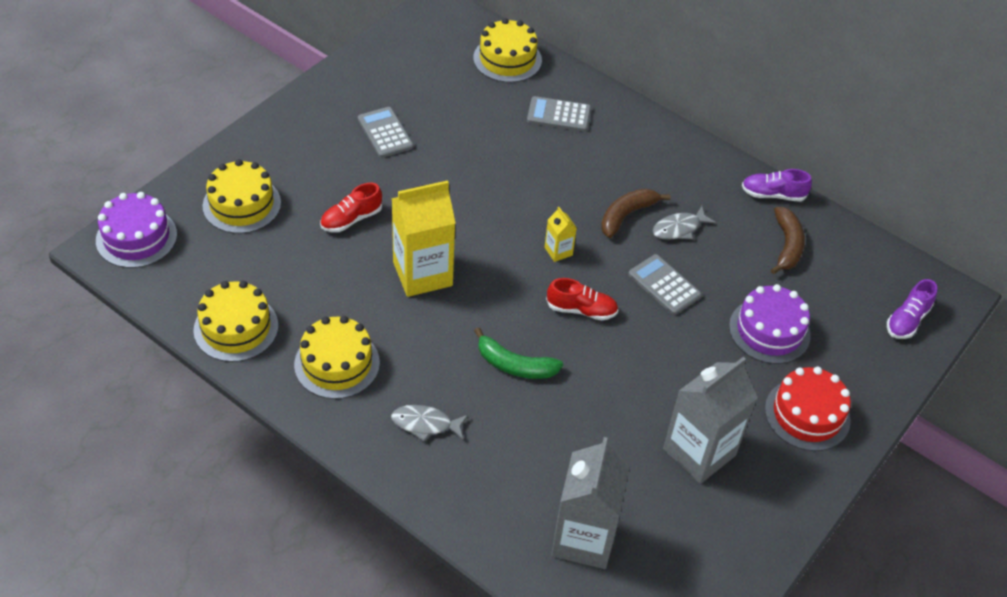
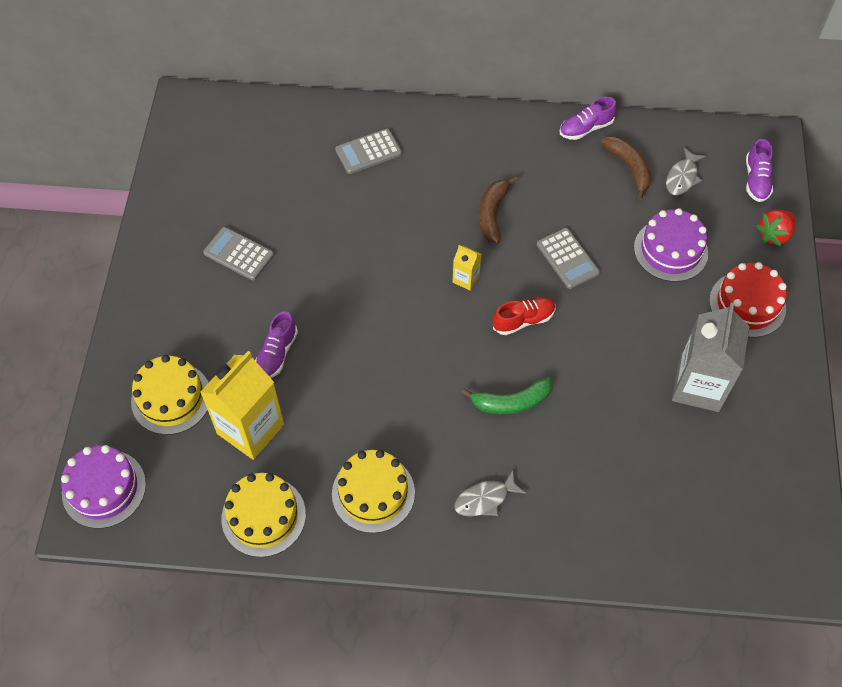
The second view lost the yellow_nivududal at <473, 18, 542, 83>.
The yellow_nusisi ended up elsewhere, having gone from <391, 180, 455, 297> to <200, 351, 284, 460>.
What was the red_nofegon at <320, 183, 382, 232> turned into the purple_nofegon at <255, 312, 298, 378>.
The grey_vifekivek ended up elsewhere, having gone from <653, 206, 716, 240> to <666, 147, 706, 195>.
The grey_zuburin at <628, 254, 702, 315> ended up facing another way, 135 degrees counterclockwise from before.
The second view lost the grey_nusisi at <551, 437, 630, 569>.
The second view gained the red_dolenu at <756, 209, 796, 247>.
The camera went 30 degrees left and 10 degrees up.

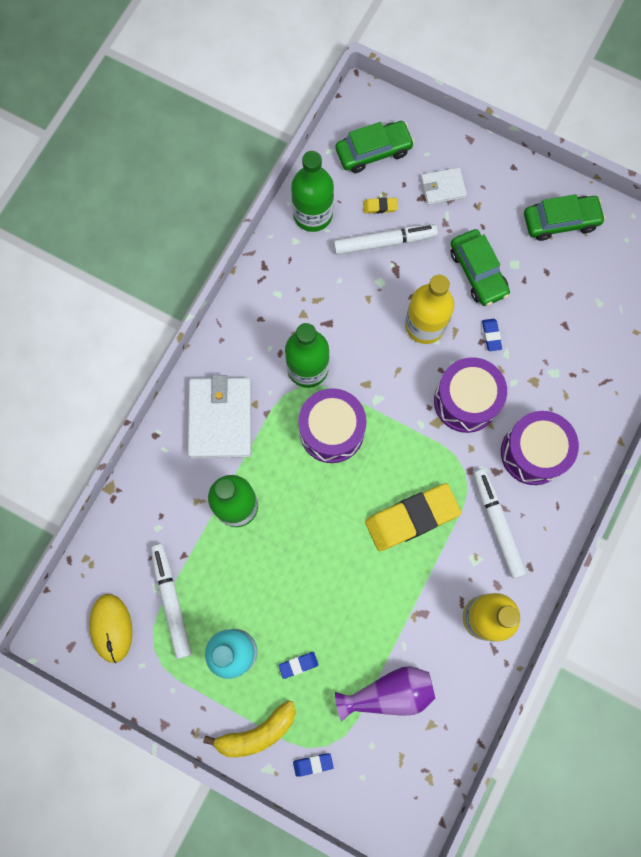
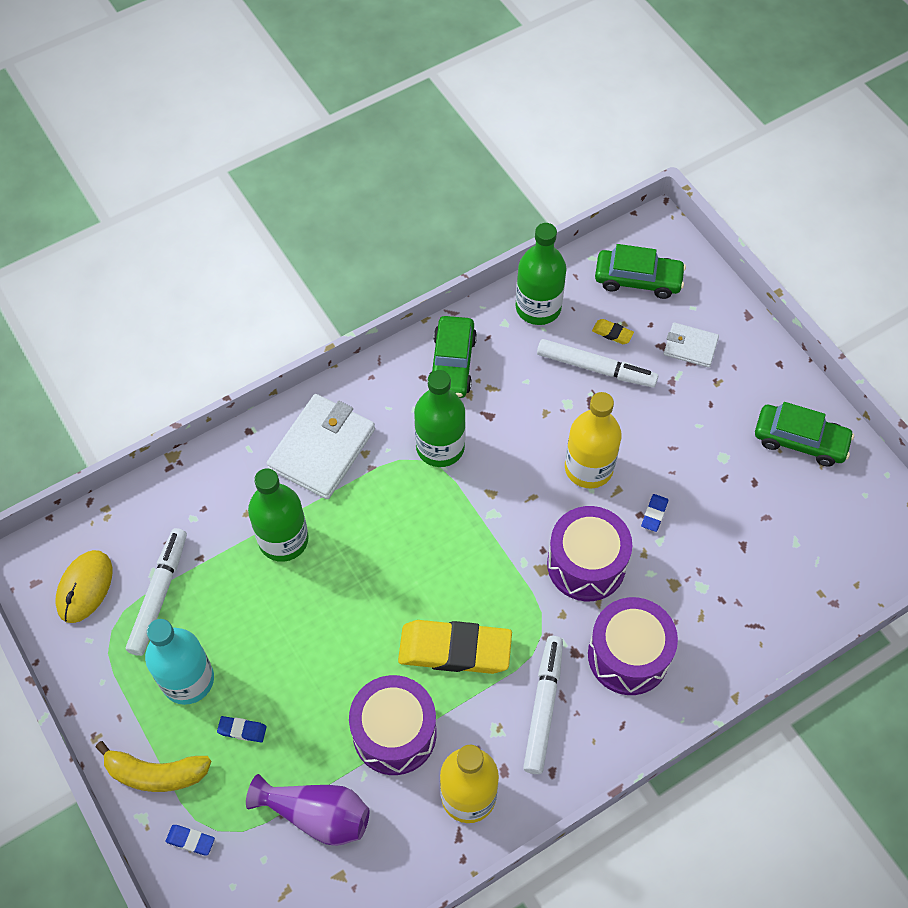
The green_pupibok ended up elsewhere, having gone from <451, 229, 510, 306> to <429, 316, 477, 398>.
The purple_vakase ended up elsewhere, having gone from <298, 388, 367, 463> to <349, 675, 437, 775>.
The camera went 30 degrees right and 15 degrees down.

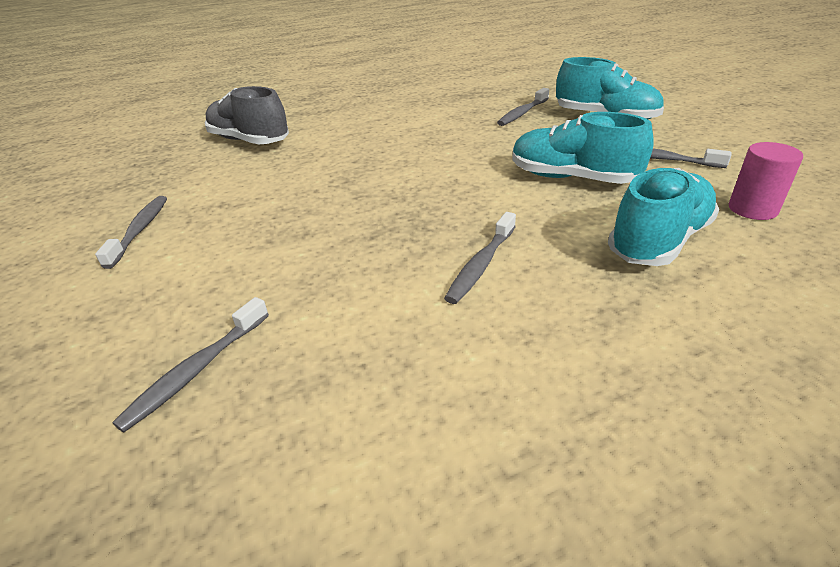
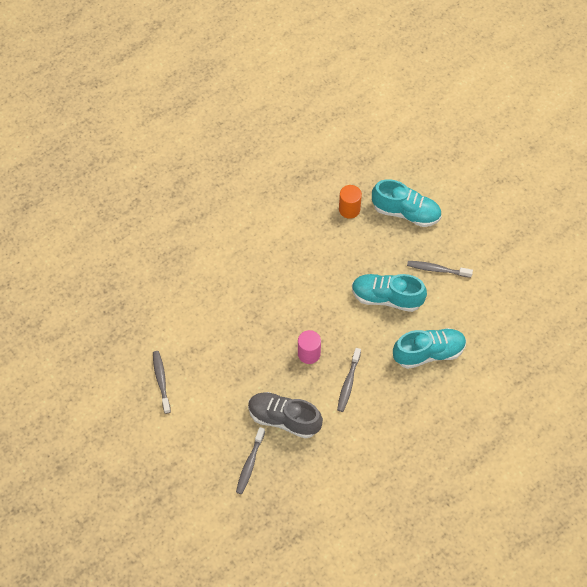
The grey_nofegon ended up elsewhere, having gone from <205, 86, 289, 144> to <248, 392, 323, 439>.
Where the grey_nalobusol stood at <497, 88, 549, 126>, the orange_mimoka came to stand at <339, 185, 362, 219>.
The pink_mimoka ended up elsewhere, having gone from <729, 142, 803, 220> to <298, 330, 321, 364>.
The turquoise_nofegon at <608, 168, 719, 266> ended up facing another way, 45 degrees clockwise from before.
The camera went 15 degrees left and 25 degrees up.

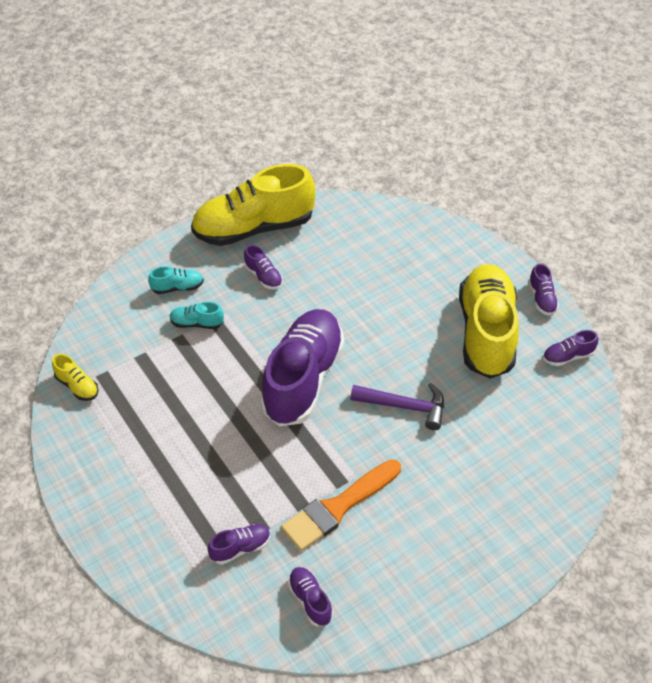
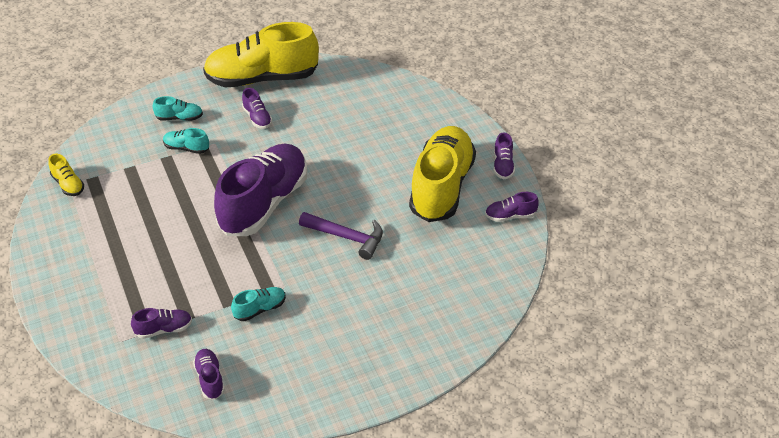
Where the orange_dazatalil stood at <281, 459, 401, 551>, the turquoise_nofegon came to stand at <231, 287, 286, 321>.
The camera went 10 degrees right and 5 degrees down.

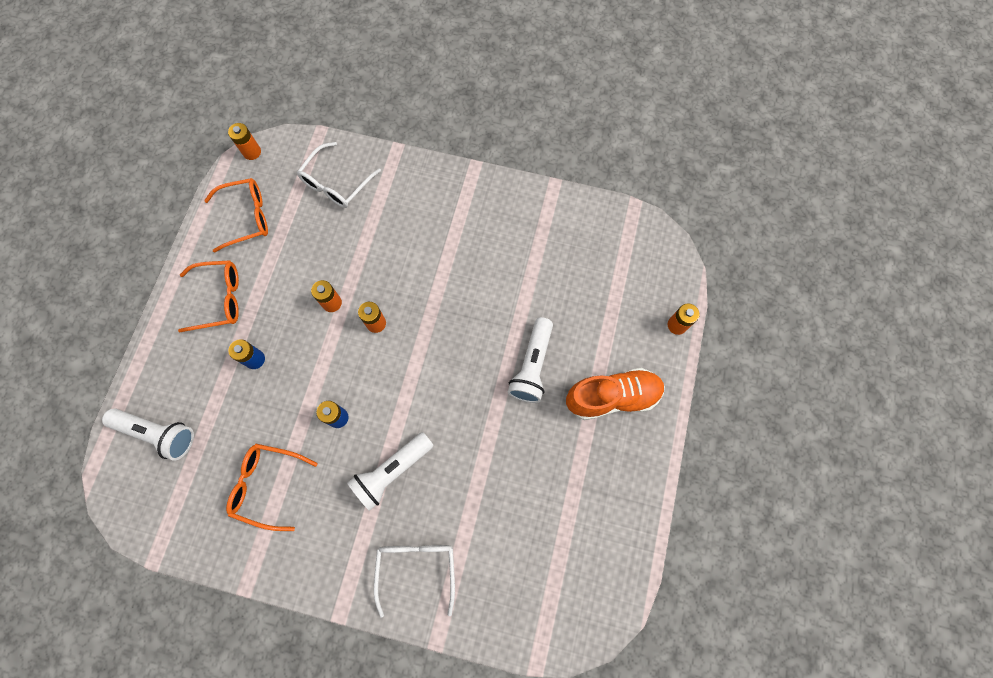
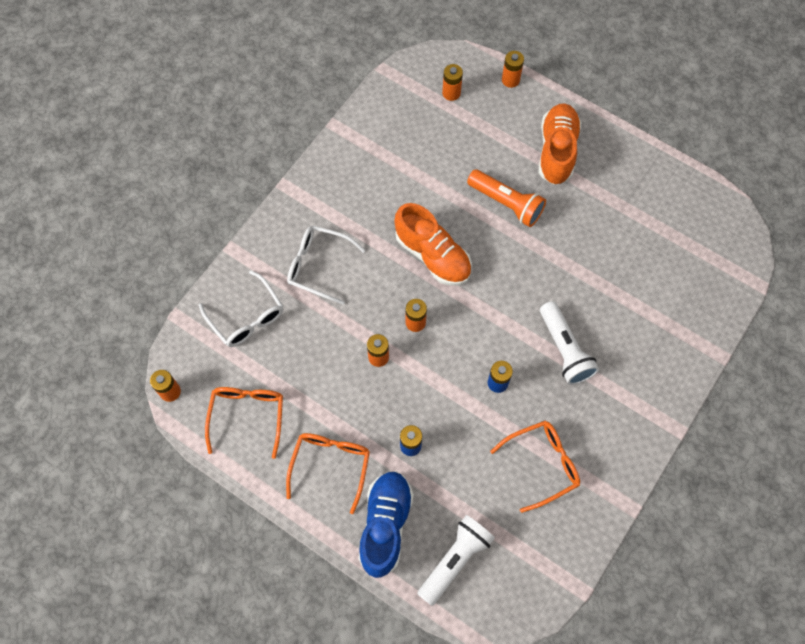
What was the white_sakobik at <508, 317, 553, 403> turned into the orange_sakobik at <467, 169, 546, 227>.
The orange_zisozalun at <226, 444, 318, 531> ended up facing another way, 150 degrees counterclockwise from before.
The white_zisozalun ended up elsewhere, having gone from <374, 545, 455, 617> to <287, 225, 366, 305>.
The second view gained the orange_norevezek at <442, 64, 463, 101>.
The second view gained the orange_nofegon at <395, 203, 472, 286>.
The second view gained the blue_nofegon at <359, 471, 414, 578>.
The camera went 70 degrees left and 5 degrees down.

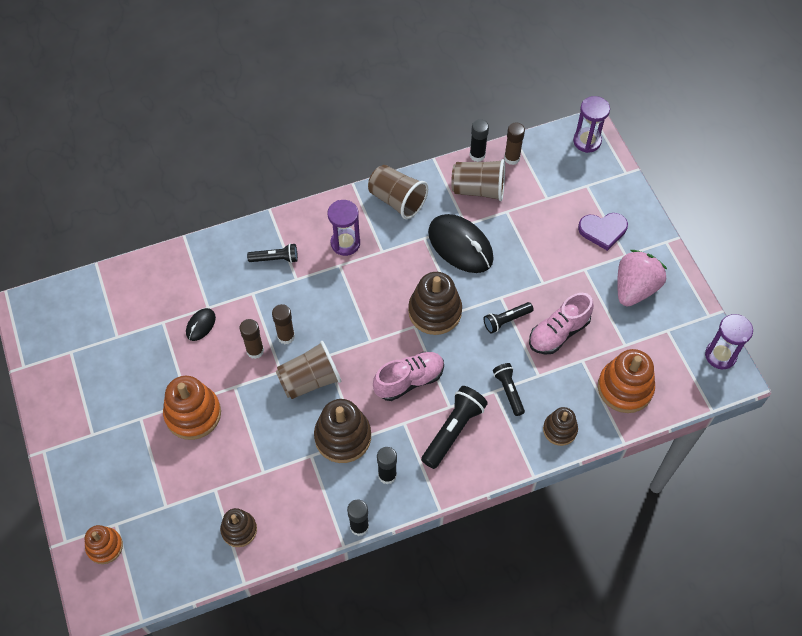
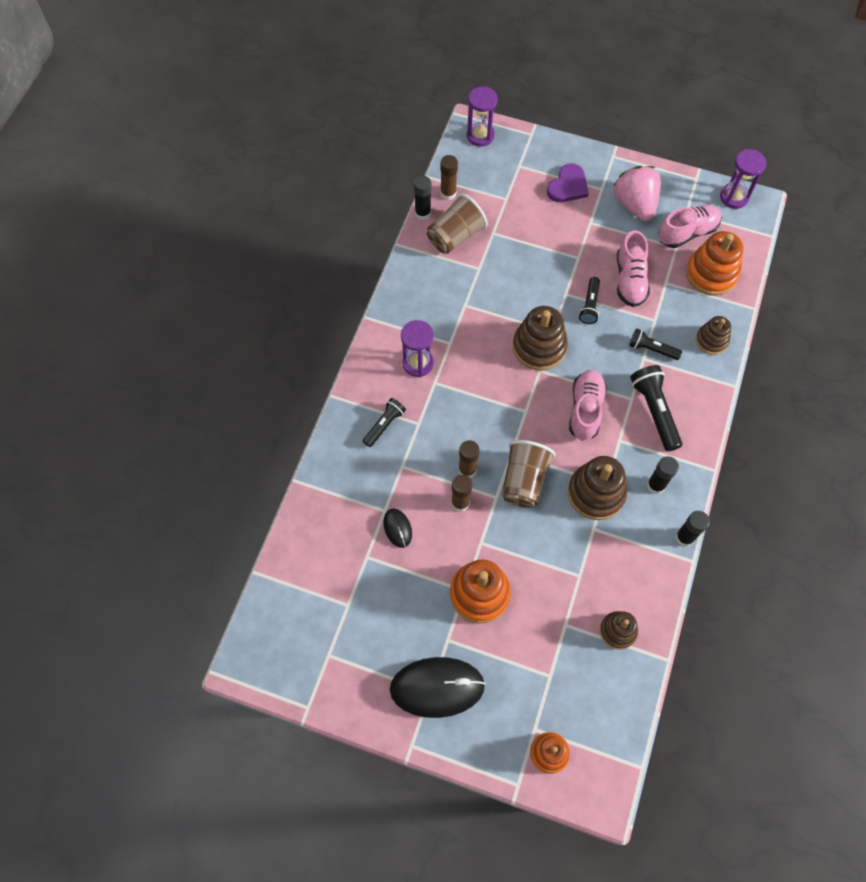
The second view lost the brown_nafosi at <368, 165, 428, 219>.
The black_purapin ended up elsewhere, having gone from <428, 214, 494, 273> to <390, 657, 485, 718>.
The second view gained the pink_nofegon at <658, 205, 722, 248>.
The camera went 50 degrees left and 5 degrees up.

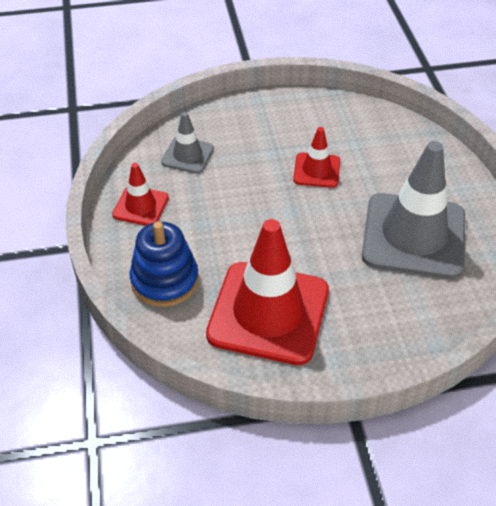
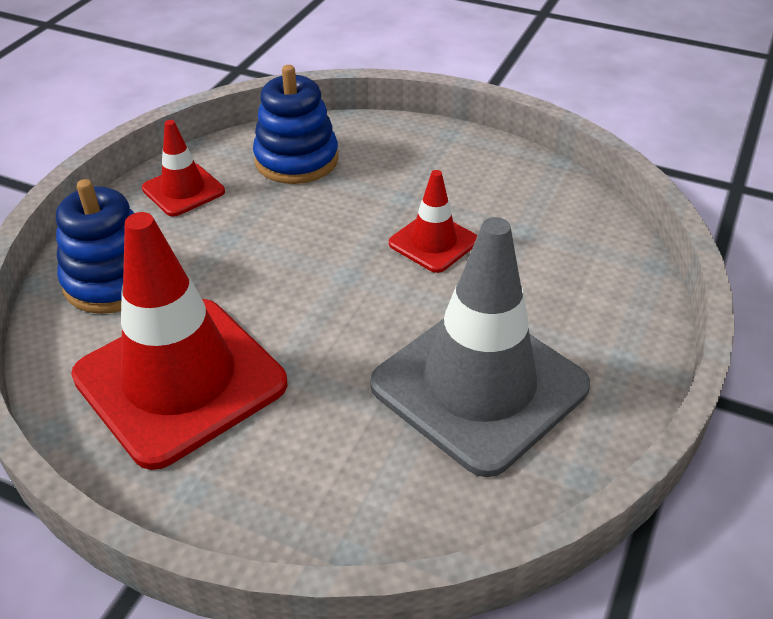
Where the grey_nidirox stood at <161, 112, 214, 174>, the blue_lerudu came to stand at <253, 65, 339, 184>.
The camera went 35 degrees right and 5 degrees down.

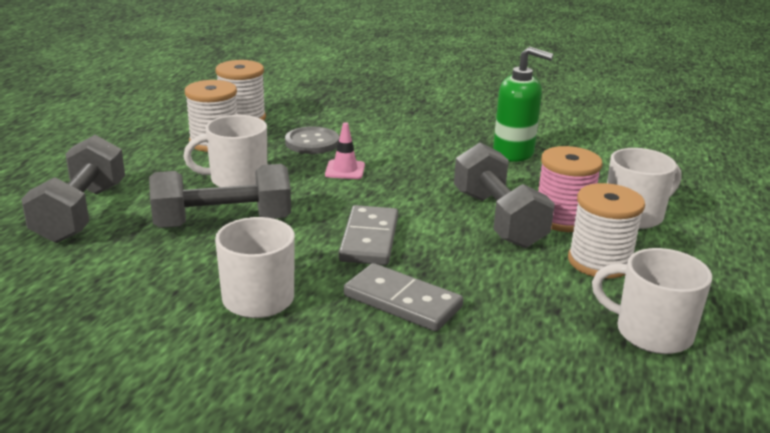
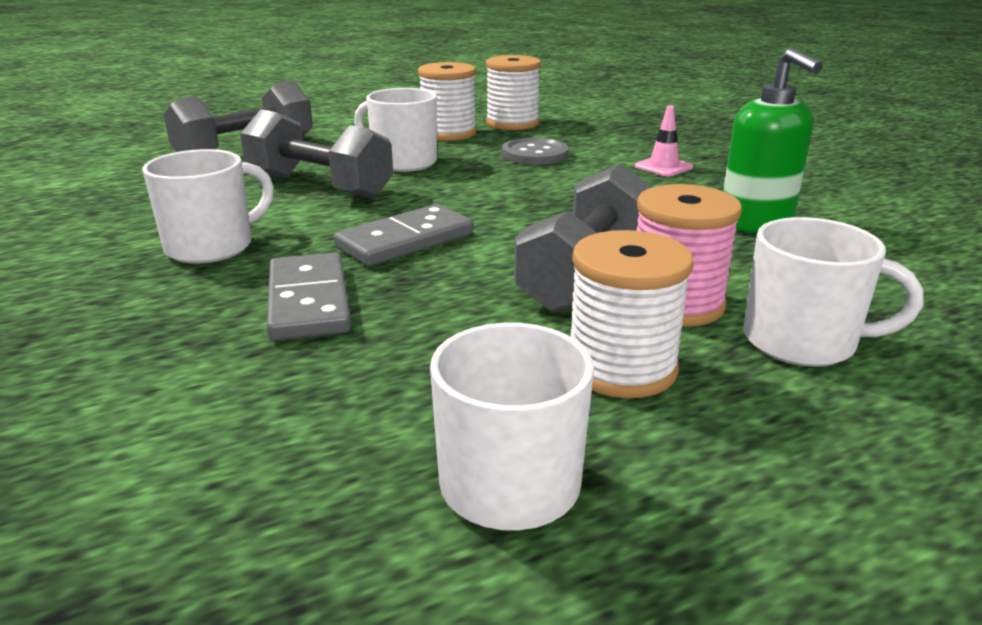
The pink_nidirox ended up elsewhere, having gone from <325, 122, 365, 179> to <635, 105, 693, 177>.
The camera went 45 degrees right and 0 degrees up.

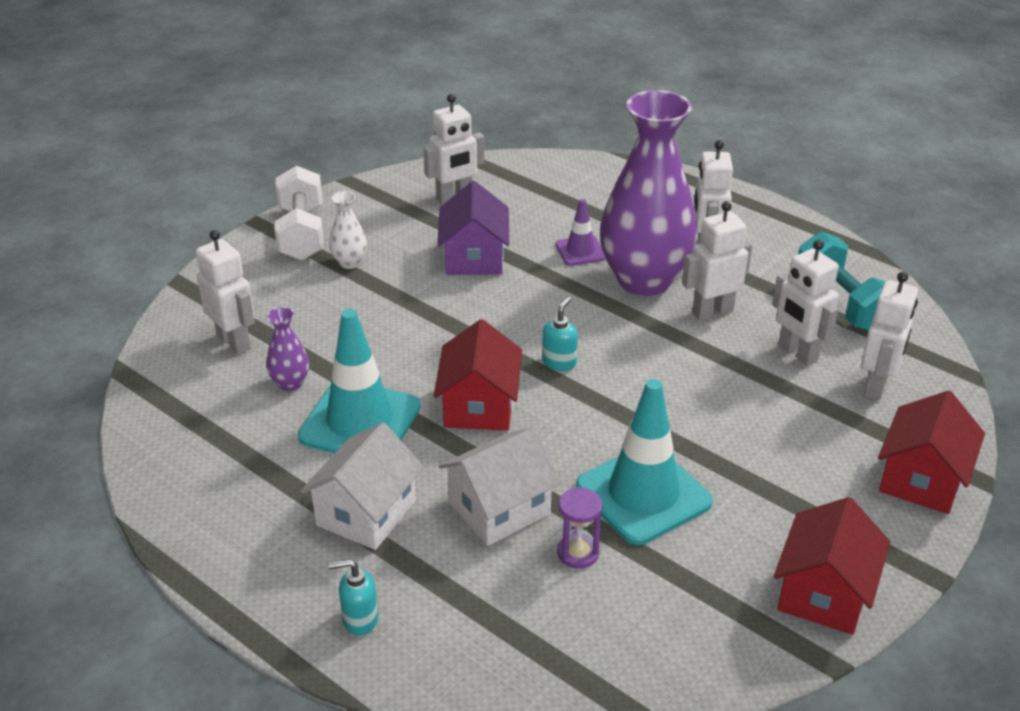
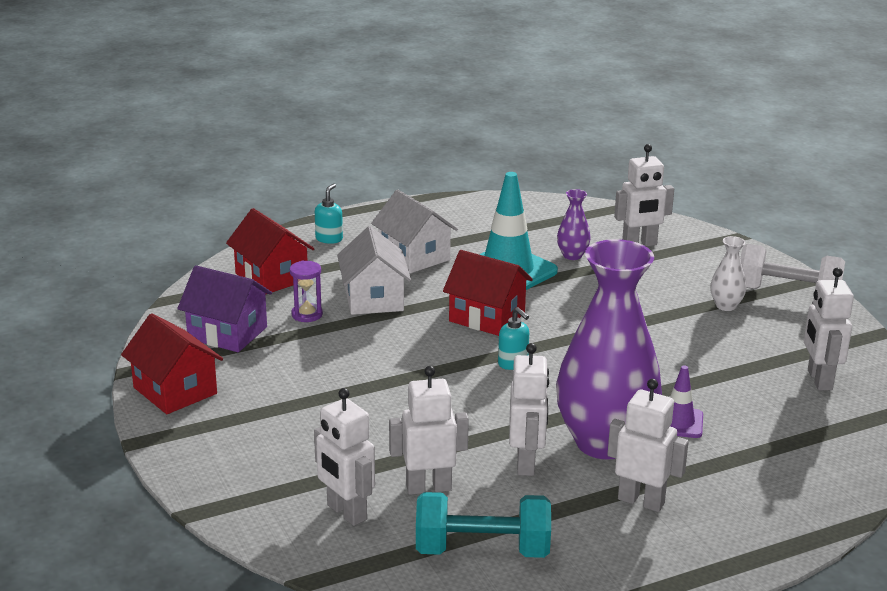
The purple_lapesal ended up elsewhere, having gone from <437, 181, 509, 275> to <177, 265, 272, 352>.
The second view lost the turquoise_nidirox at <576, 379, 713, 545>.
The red_lapesal ended up elsewhere, having gone from <878, 391, 985, 514> to <226, 208, 314, 295>.
The camera went 115 degrees right and 10 degrees down.

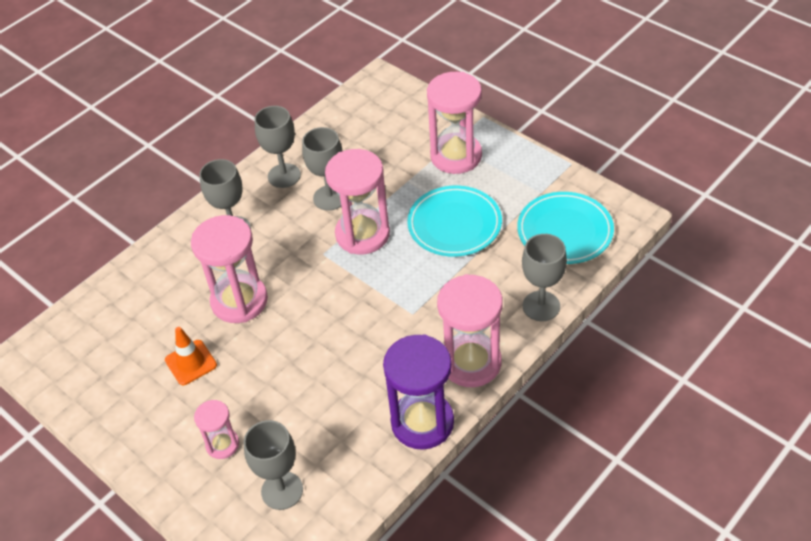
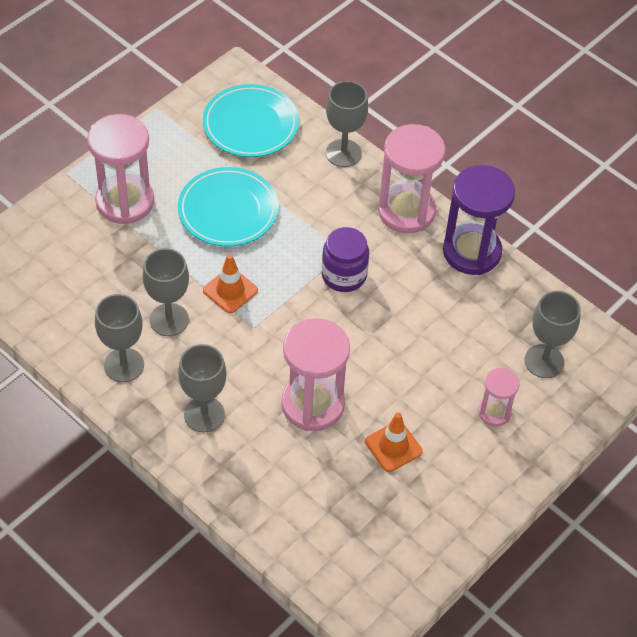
Where the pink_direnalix stood at <325, 149, 390, 254>, the orange_nidirox came to stand at <203, 254, 258, 313>.
The second view gained the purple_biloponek at <321, 227, 369, 292>.
The camera went 95 degrees left and 5 degrees up.

